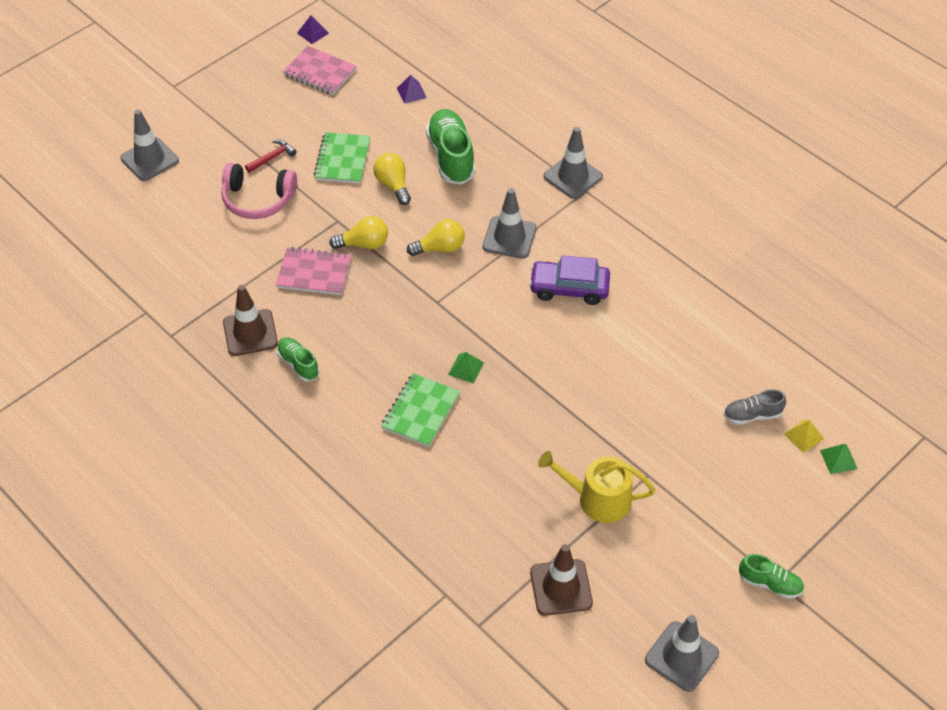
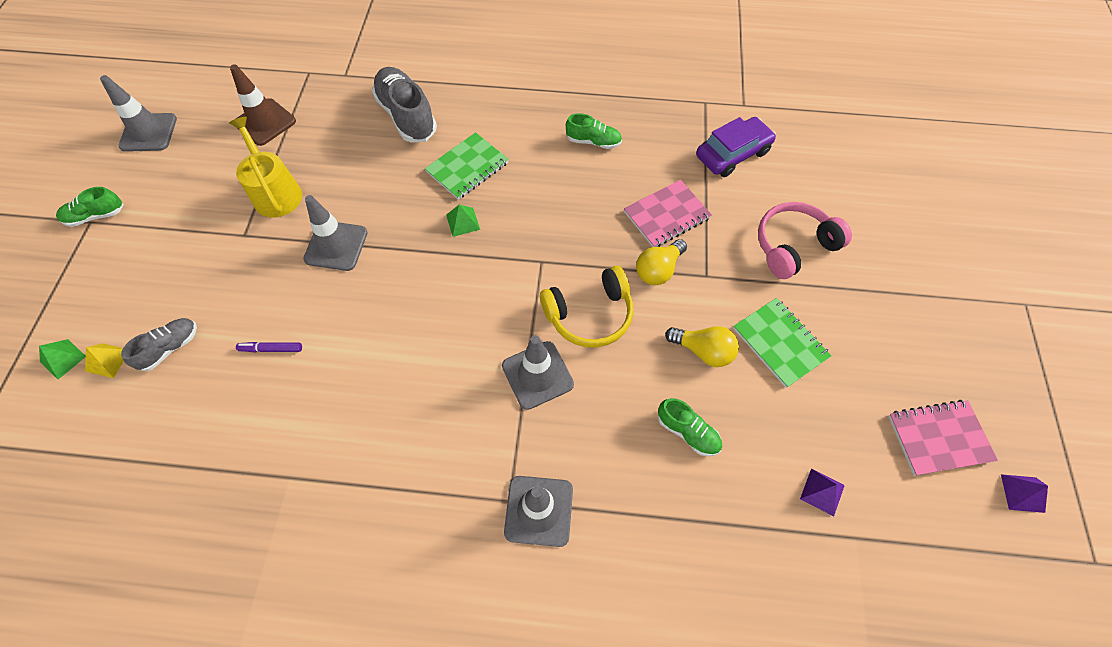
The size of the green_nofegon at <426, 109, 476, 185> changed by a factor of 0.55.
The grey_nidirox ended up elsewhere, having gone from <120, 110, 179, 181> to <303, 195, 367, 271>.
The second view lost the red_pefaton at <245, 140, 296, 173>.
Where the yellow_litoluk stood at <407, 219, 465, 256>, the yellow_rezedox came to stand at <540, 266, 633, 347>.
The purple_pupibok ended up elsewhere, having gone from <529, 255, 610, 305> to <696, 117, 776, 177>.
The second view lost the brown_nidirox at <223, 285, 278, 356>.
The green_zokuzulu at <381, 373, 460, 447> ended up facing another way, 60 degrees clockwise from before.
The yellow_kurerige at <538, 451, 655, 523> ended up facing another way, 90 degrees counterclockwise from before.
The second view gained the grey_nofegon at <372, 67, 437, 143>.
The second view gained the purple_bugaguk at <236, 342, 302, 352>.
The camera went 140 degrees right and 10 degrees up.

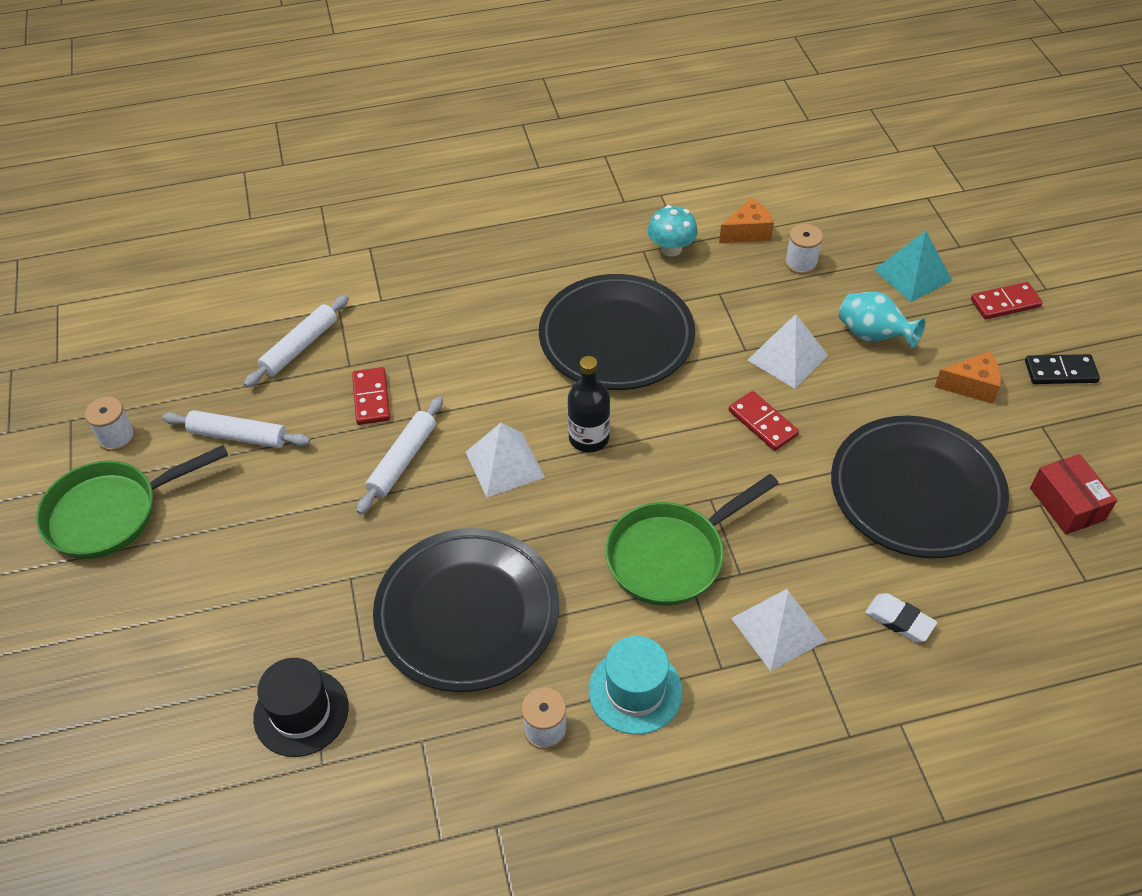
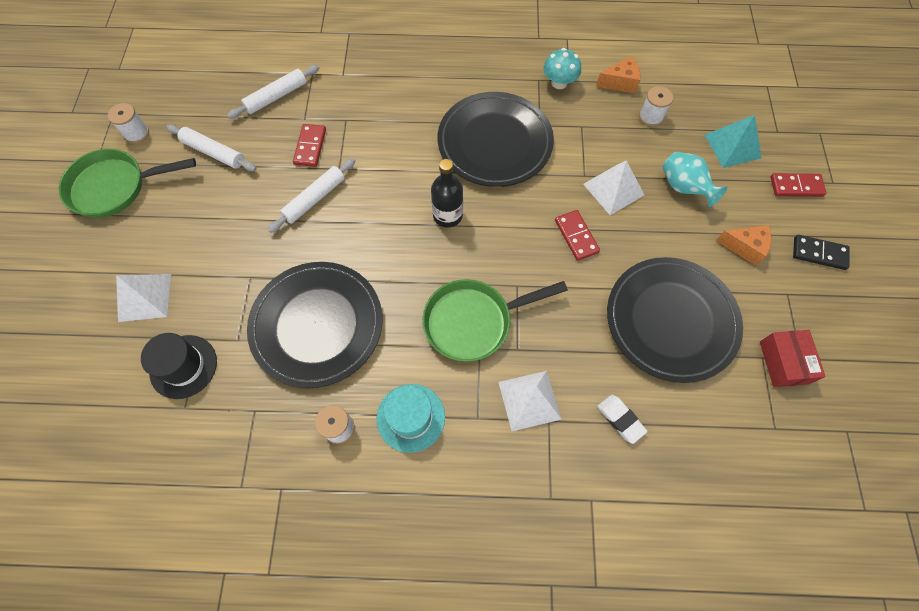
The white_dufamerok ended up elsewhere, having gone from <466, 423, 545, 498> to <116, 274, 171, 322>.
The camera went 15 degrees right and 15 degrees up.

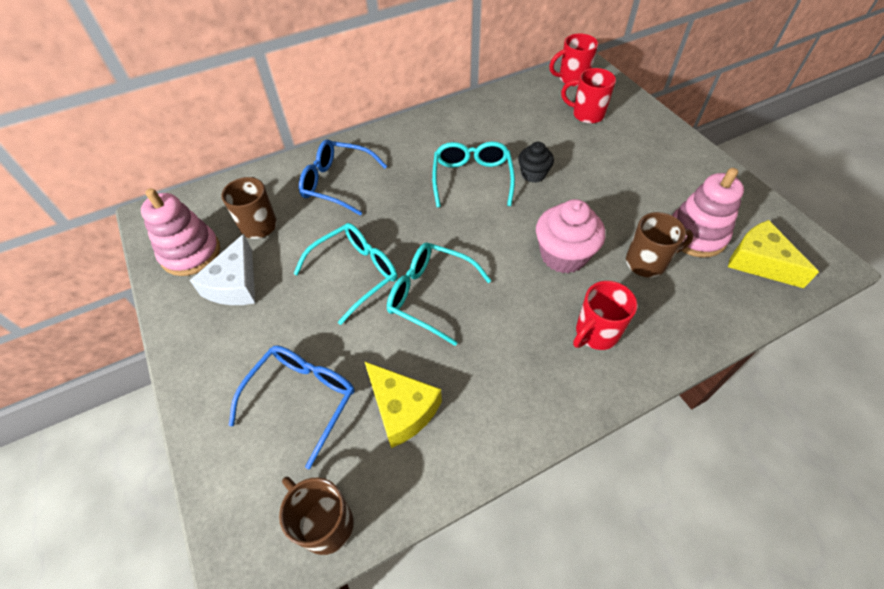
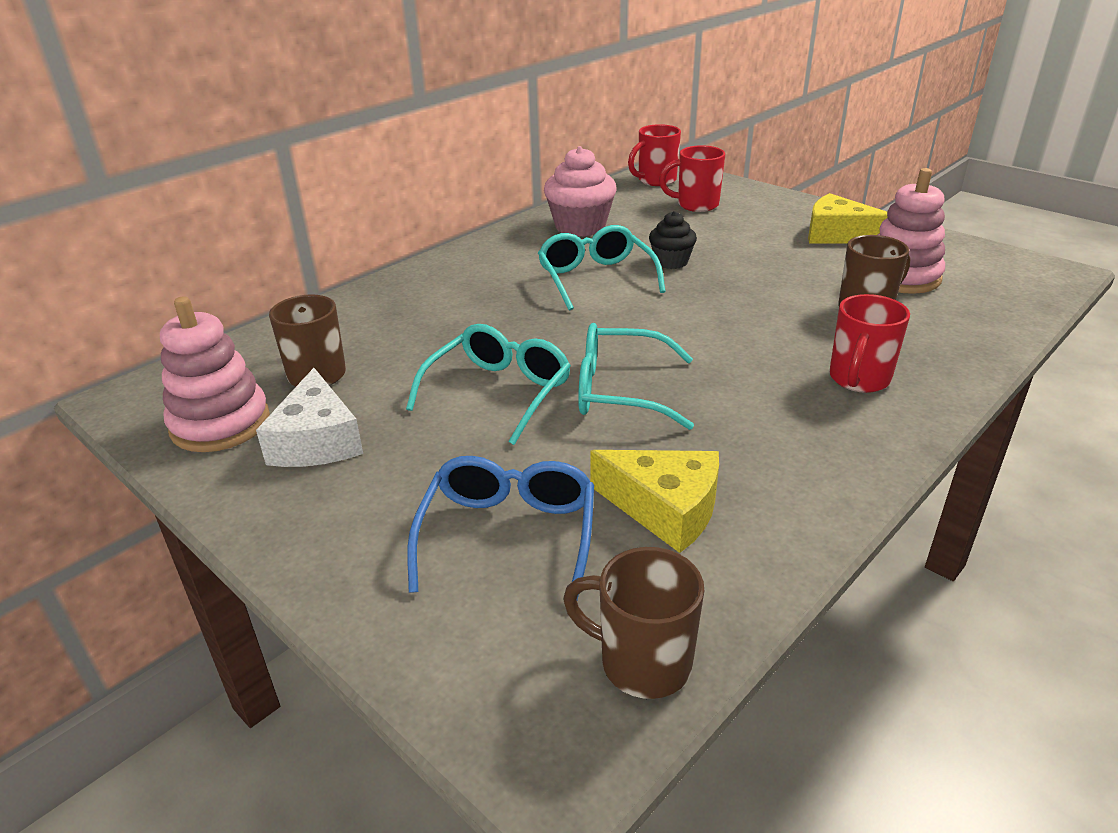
The second view lost the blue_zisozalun at <299, 139, 387, 215>.
The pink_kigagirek ended up elsewhere, having gone from <536, 199, 605, 274> to <544, 146, 617, 237>.
The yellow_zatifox ended up elsewhere, having gone from <728, 220, 819, 288> to <808, 193, 888, 244>.
The camera went 20 degrees left and 20 degrees down.

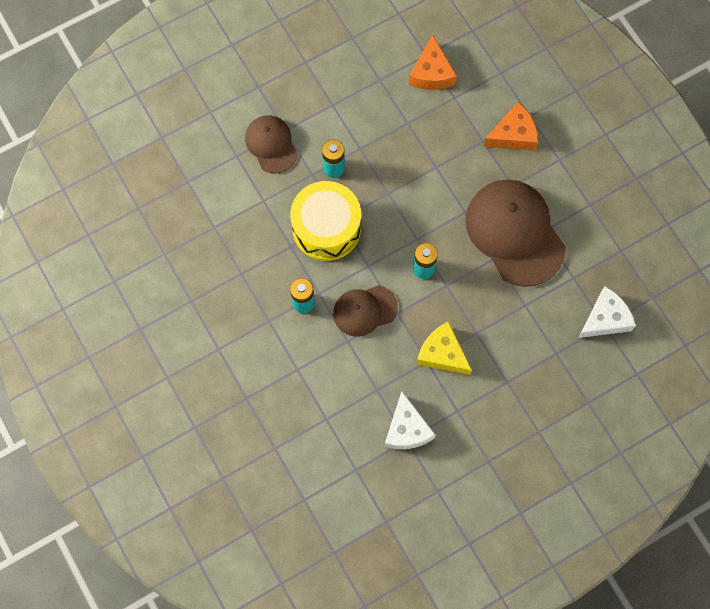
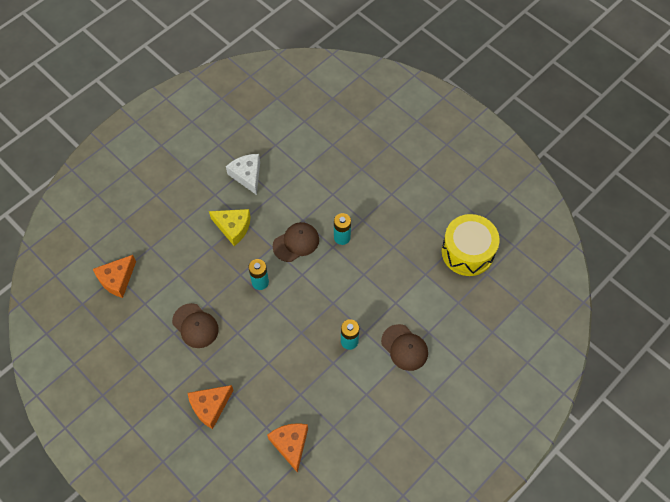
The size of the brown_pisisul at <465, 180, 565, 287> changed by a factor of 0.56.
The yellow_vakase ended up elsewhere, having gone from <290, 181, 361, 261> to <442, 214, 500, 276>.
What was the white_zatifox at <578, 286, 636, 338> turned into the orange_zatifox at <93, 255, 136, 298>.
The camera went 165 degrees right and 10 degrees down.

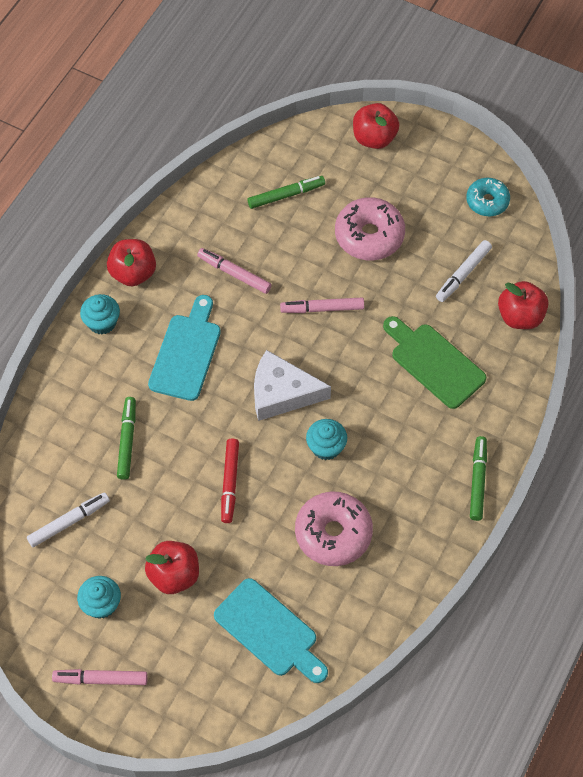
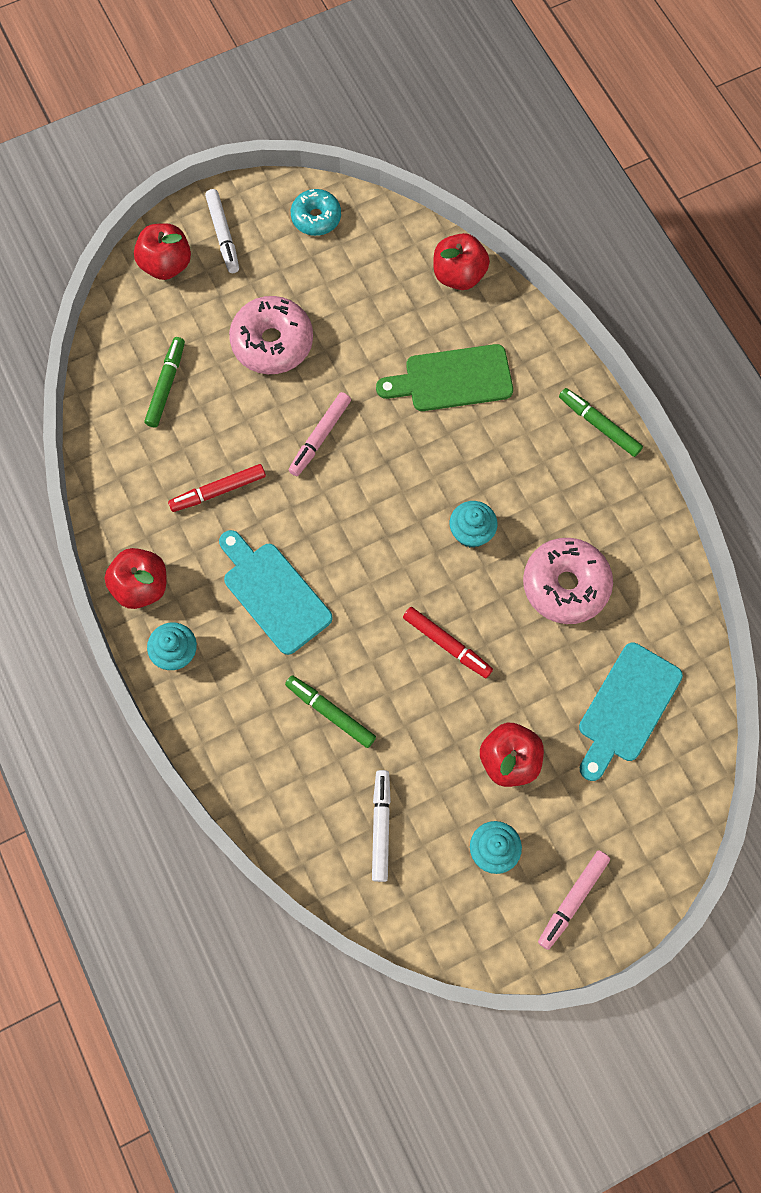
The white_bugaguk ended up elsewhere, having gone from <436, 240, 492, 302> to <205, 189, 239, 273>.
What was the pink_bugaguk at <197, 248, 272, 294> turned into the red_bugaguk at <168, 464, 266, 512>.
The second view lost the white_zatifox at <254, 350, 331, 421>.
The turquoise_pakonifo at <214, 578, 328, 683> ended up facing another way, 135 degrees clockwise from before.
The camera went 55 degrees left and 10 degrees up.

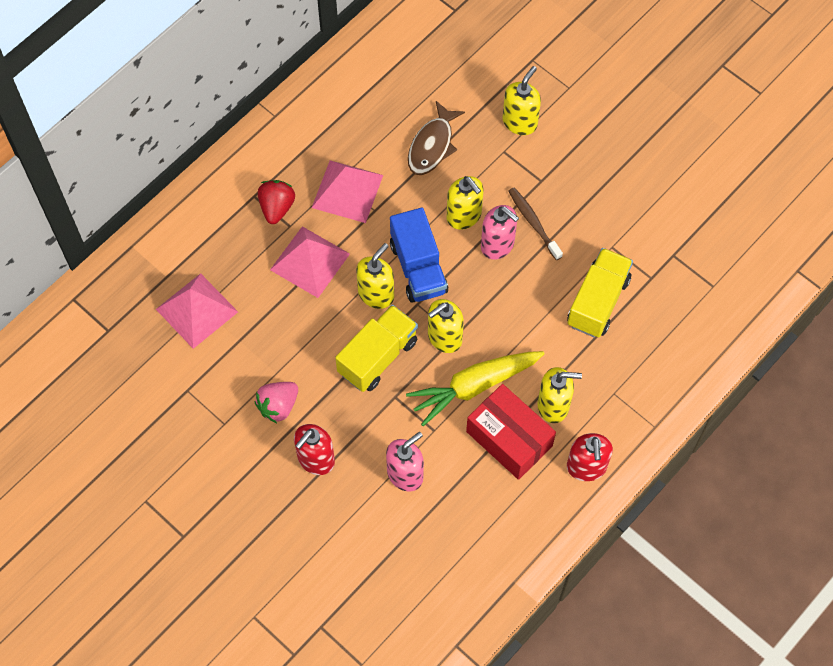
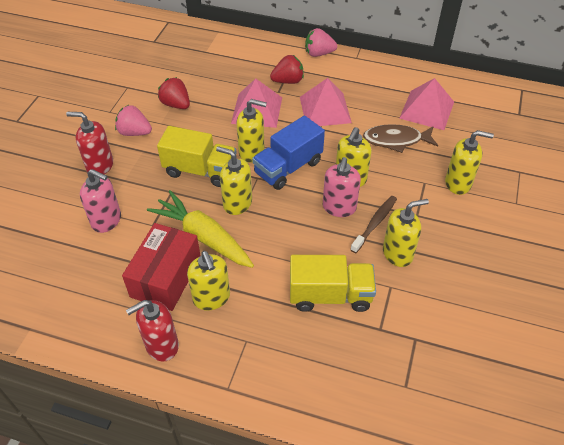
The pink_dufamerok ended up elsewhere, having gone from <156, 273, 238, 349> to <399, 78, 454, 130>.
The second view gained the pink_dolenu at <305, 28, 337, 57>.
The second view gained the red_dolenu at <158, 77, 190, 109>.
The second view gained the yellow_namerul at <383, 199, 429, 267>.
The camera went 65 degrees right and 15 degrees down.

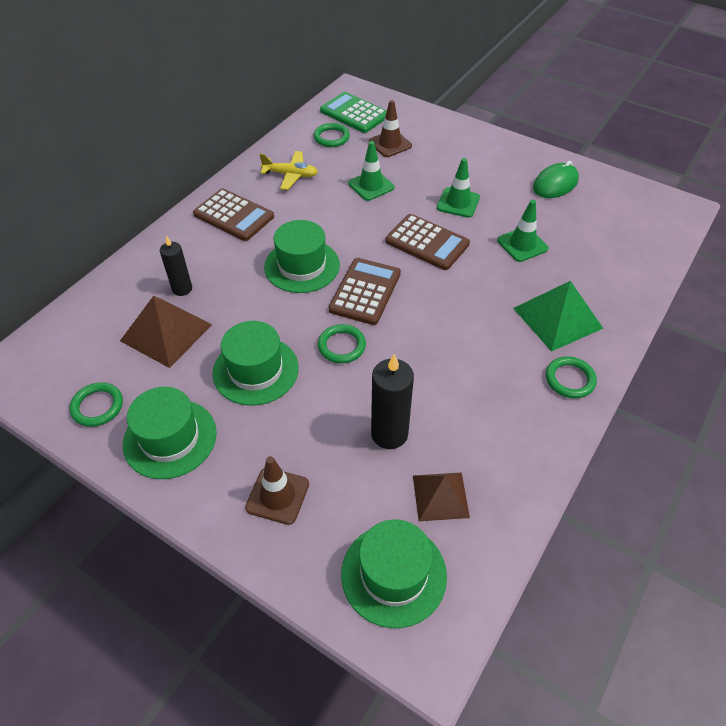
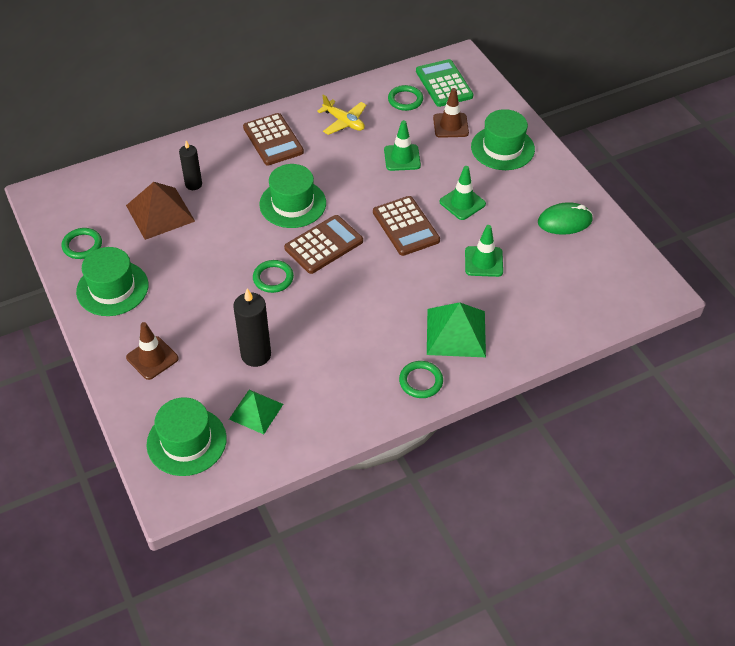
The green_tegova ended up elsewhere, having gone from <213, 321, 299, 406> to <471, 109, 535, 170>.
What was the brown_dufamerok at <413, 472, 470, 521> turned into the green_dufamerok at <229, 390, 283, 434>.
The camera went 30 degrees right and 0 degrees up.

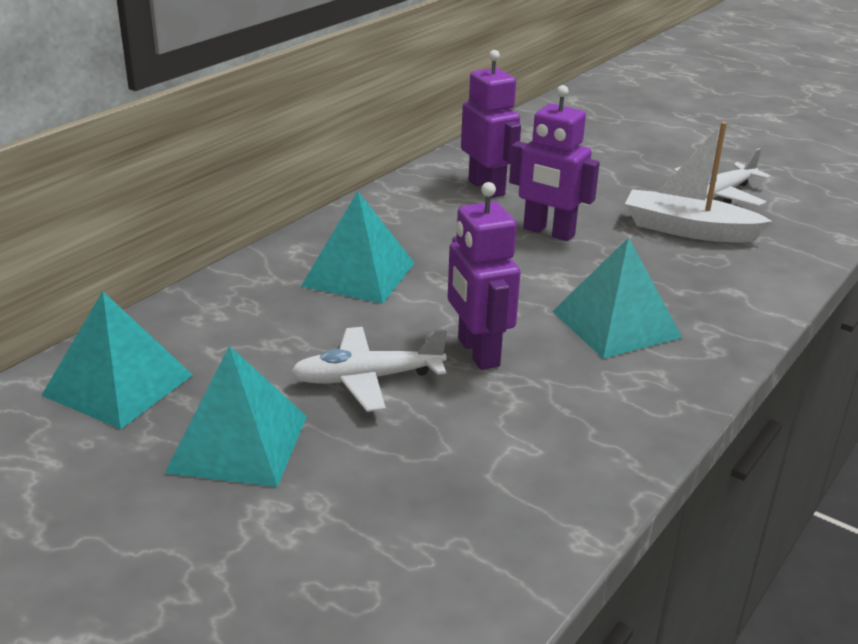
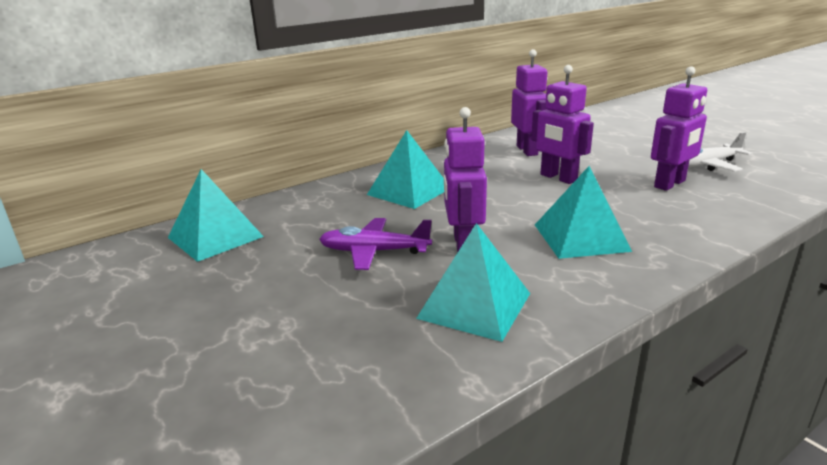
Where the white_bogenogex stood at <625, 122, 772, 243>, the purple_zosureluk came to stand at <651, 66, 707, 191>.
What was the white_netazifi at <291, 327, 447, 412> turned into the purple_netazifi at <319, 218, 432, 270>.
The turquoise_dufamerok ended up elsewhere, having gone from <165, 346, 307, 487> to <416, 223, 530, 342>.
The camera went 20 degrees right and 5 degrees down.

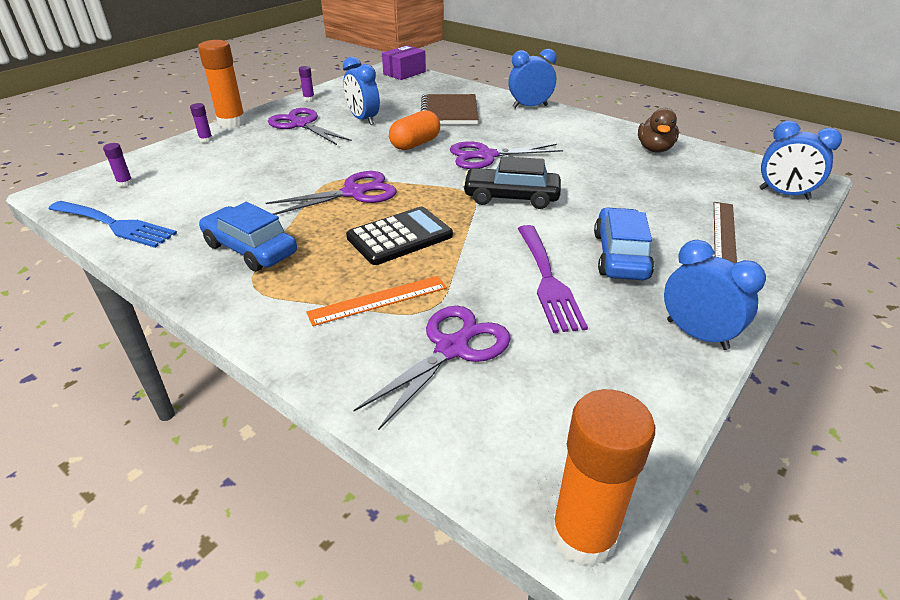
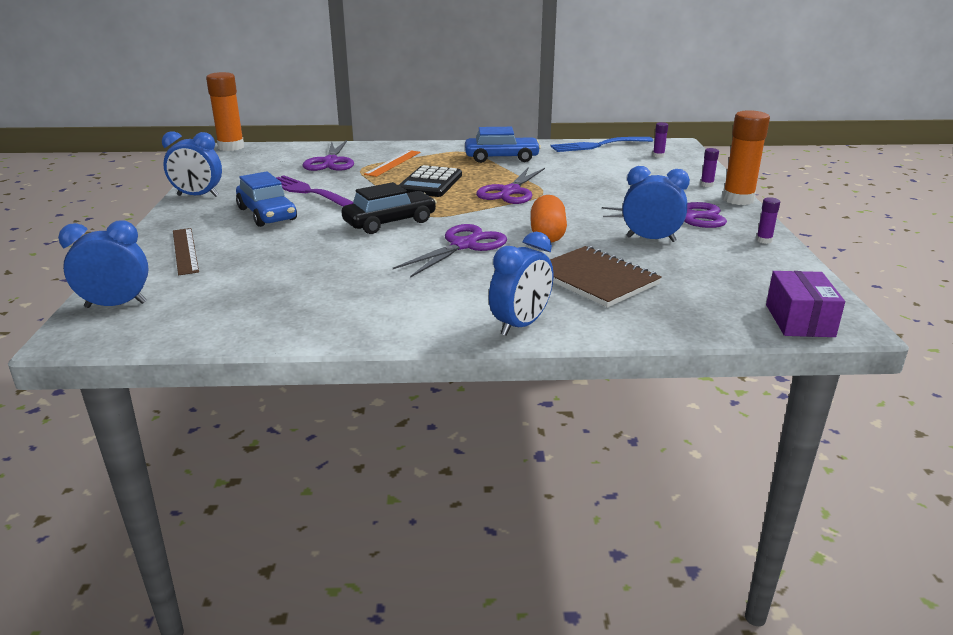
The second view lost the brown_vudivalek at <638, 108, 679, 153>.
The camera went 140 degrees right and 10 degrees down.

